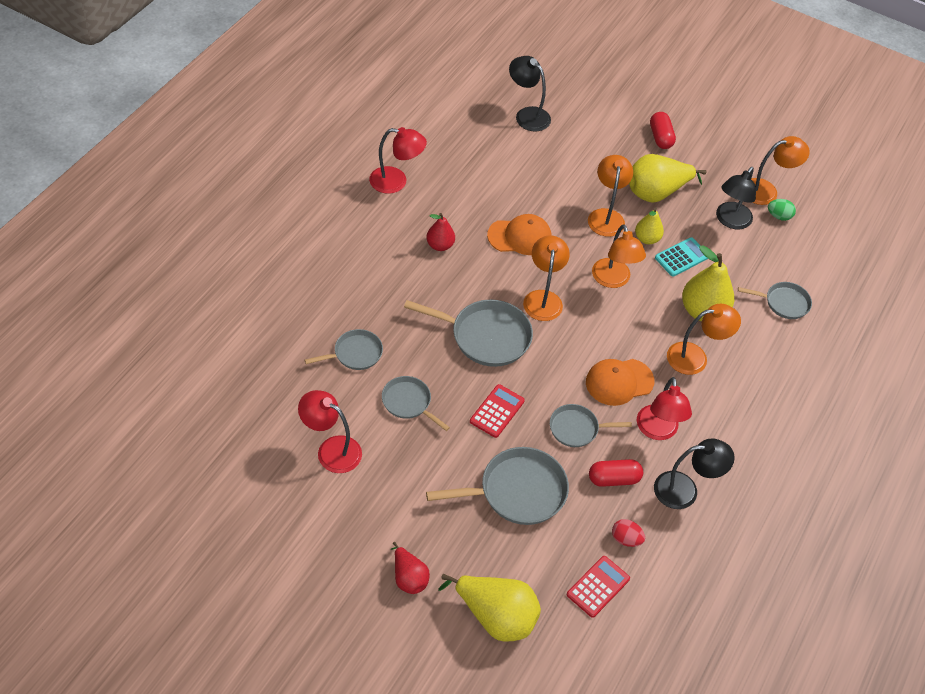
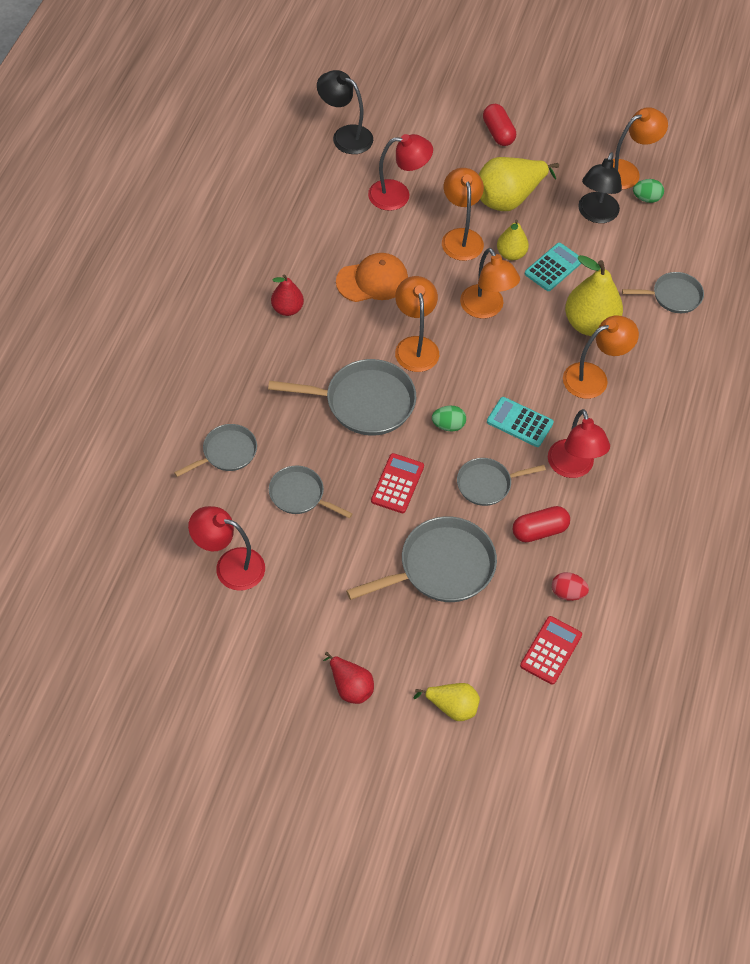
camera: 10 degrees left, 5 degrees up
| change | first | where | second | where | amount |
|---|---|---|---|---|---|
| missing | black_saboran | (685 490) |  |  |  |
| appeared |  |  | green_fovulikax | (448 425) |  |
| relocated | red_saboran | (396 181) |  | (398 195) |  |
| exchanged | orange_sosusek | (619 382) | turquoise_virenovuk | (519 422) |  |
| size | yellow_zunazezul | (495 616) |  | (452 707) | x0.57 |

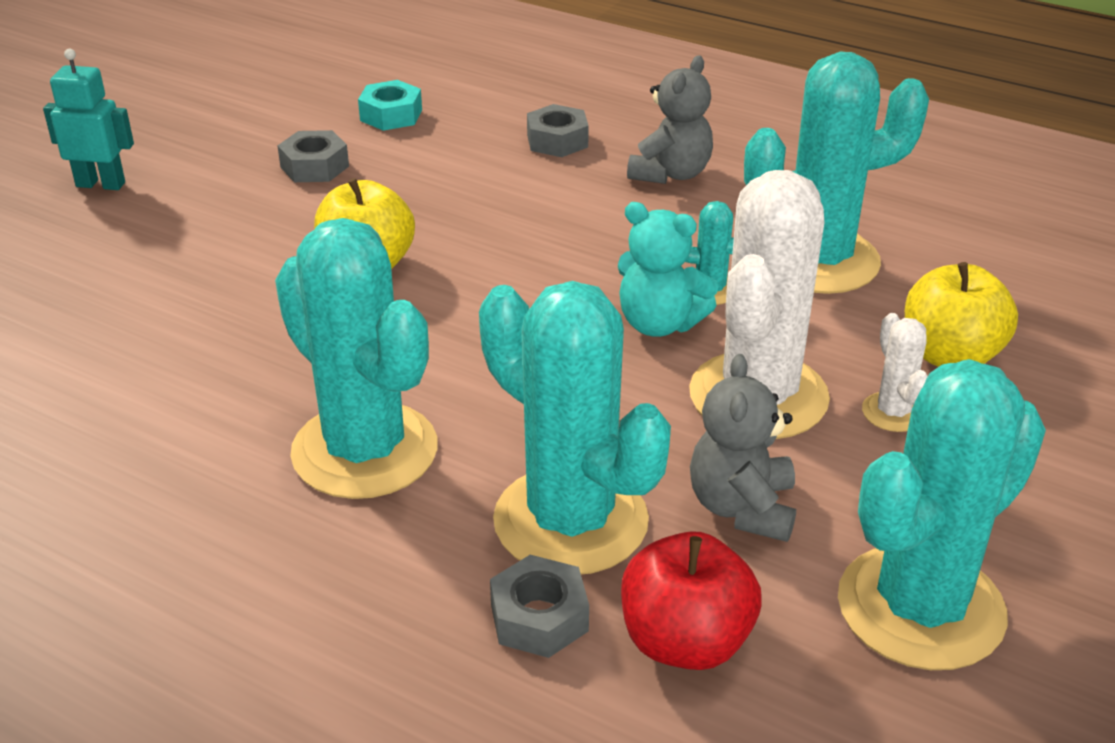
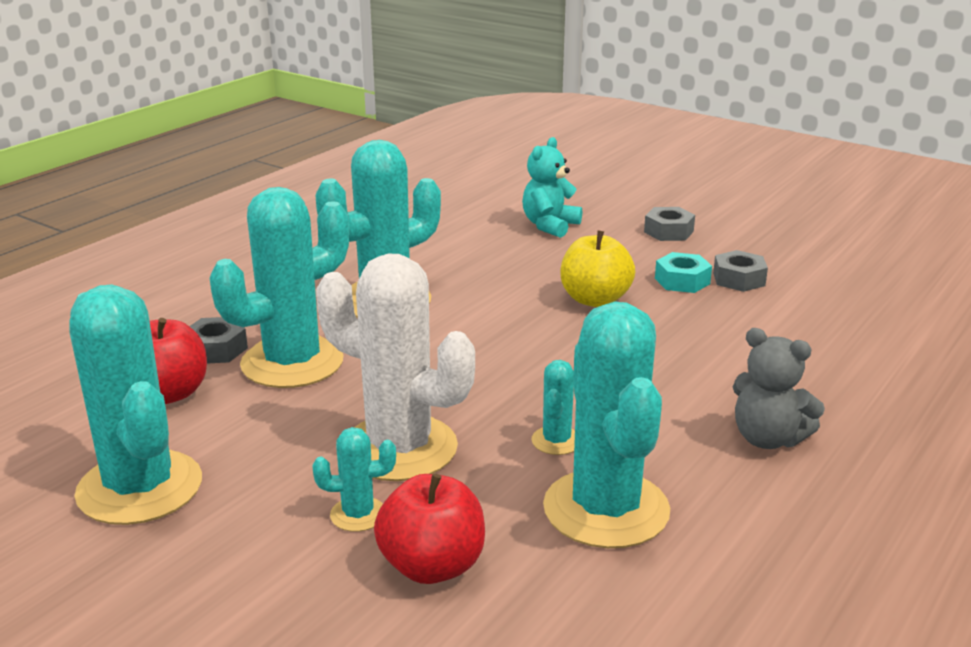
camera: 95 degrees right, 10 degrees down
| change | first | where | second | where | amount |
|---|---|---|---|---|---|
| missing | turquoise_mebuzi | (101 184) |  |  |  |
| missing | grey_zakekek | (742 507) |  |  |  |
| relocated | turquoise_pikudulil | (391 115) |  | (682 281) |  |
| relocated | grey_pikudulil | (557 141) |  | (668 232) |  |
| relocated | turquoise_zakekek | (659 324) |  | (550 226) |  |
| colour | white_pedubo | (893 412) | turquoise_pedubo | (358 514) |  |
| colour | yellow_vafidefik | (950 355) | red_vafidefik | (432 566) |  |

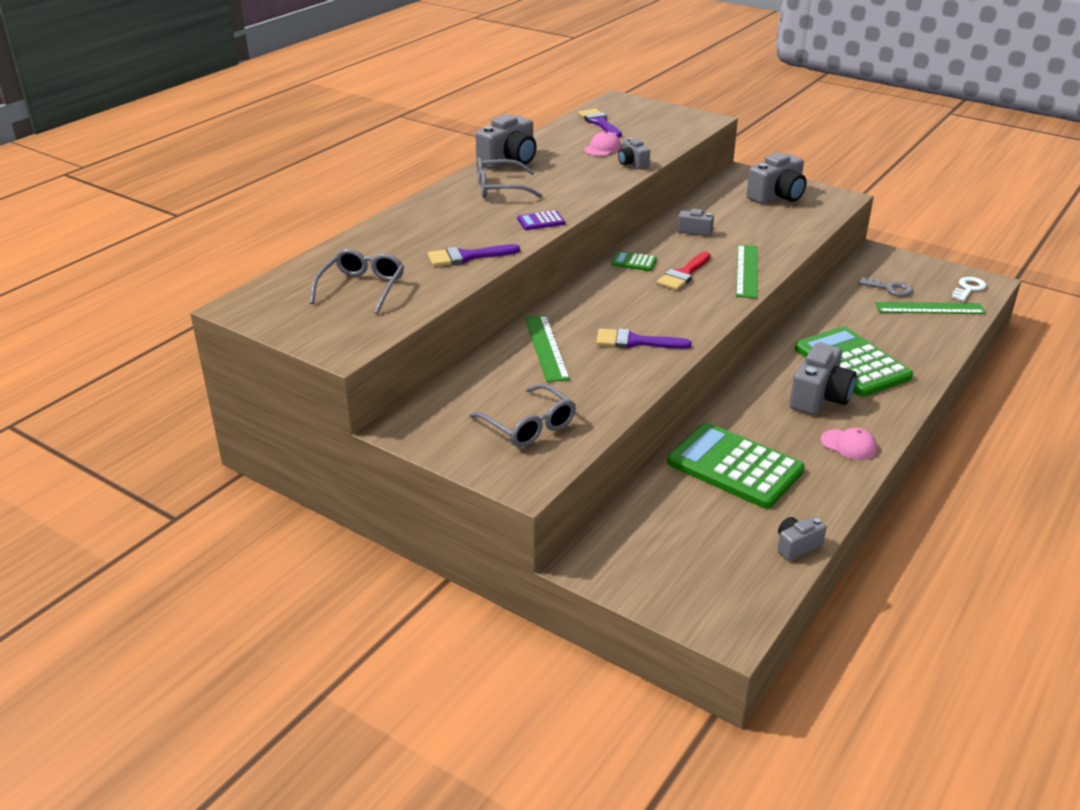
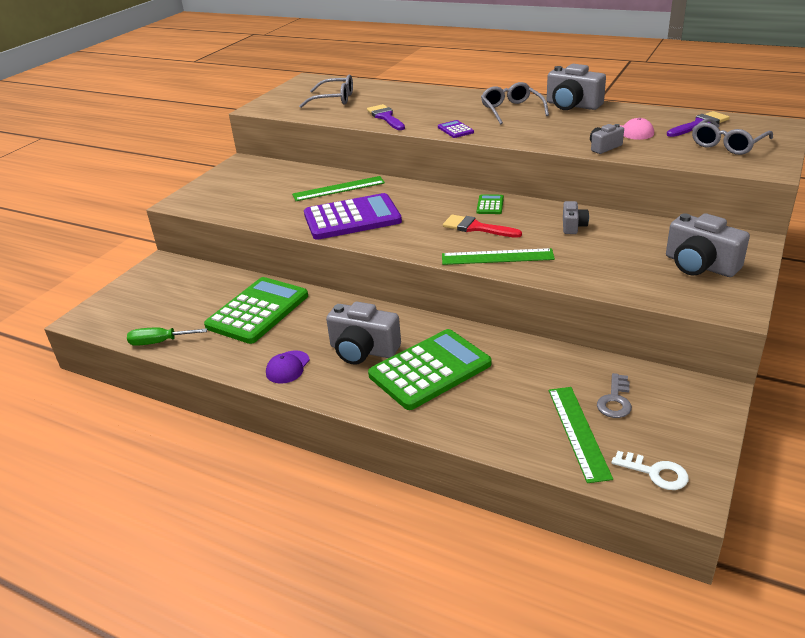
camera: 85 degrees right, 0 degrees up
| change | first | where | second | where | amount |
|---|---|---|---|---|---|
| relocated | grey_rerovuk | (528 425) |  | (728 144) |  |
| exchanged | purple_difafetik | (635 342) | purple_virenovuk | (352 218) |  |
| exchanged | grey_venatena | (797 546) | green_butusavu | (159 342) |  |
| colour | pink_sosusek | (849 445) | purple_sosusek | (287 367) |  |

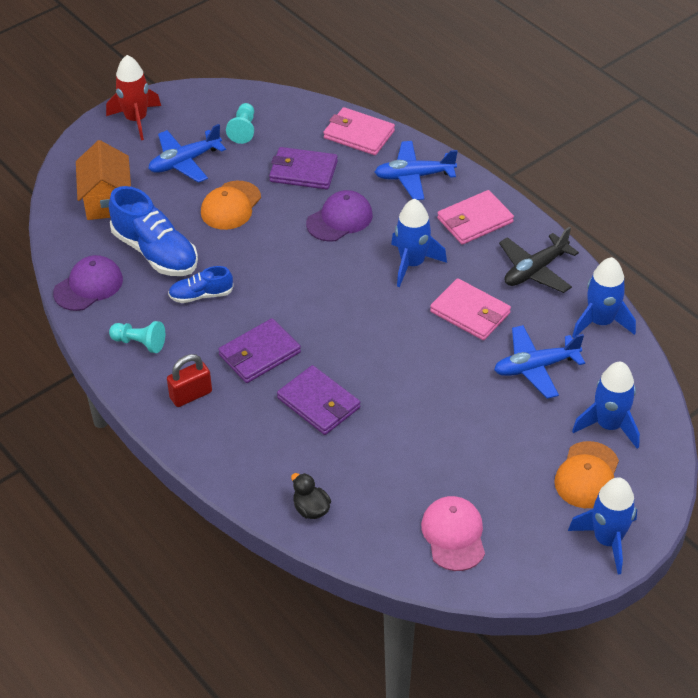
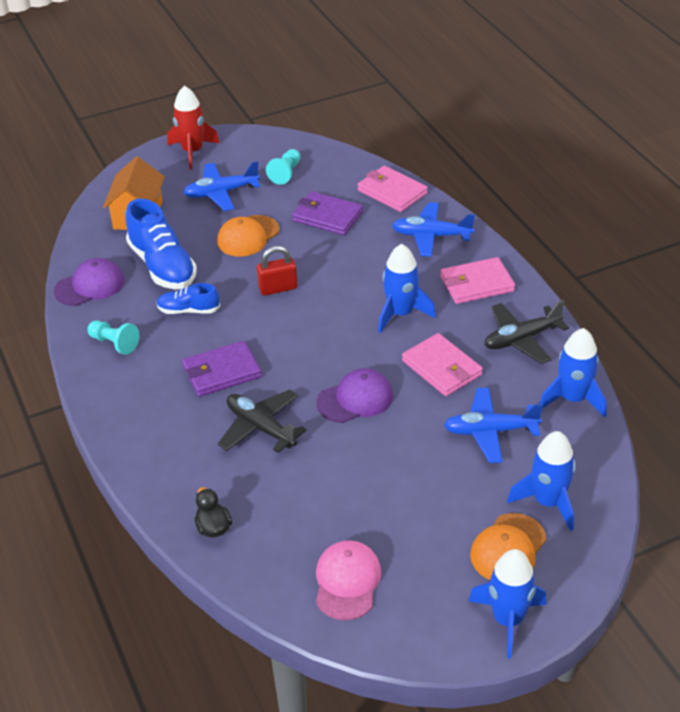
camera: 15 degrees right, 5 degrees down
| change | first | where | second | where | amount |
|---|---|---|---|---|---|
| relocated | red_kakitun | (191 395) |  | (278 288) |  |
| relocated | purple_sosusek | (339 219) |  | (355 399) |  |
| exchanged | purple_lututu | (319 403) | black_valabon | (260 427) |  |

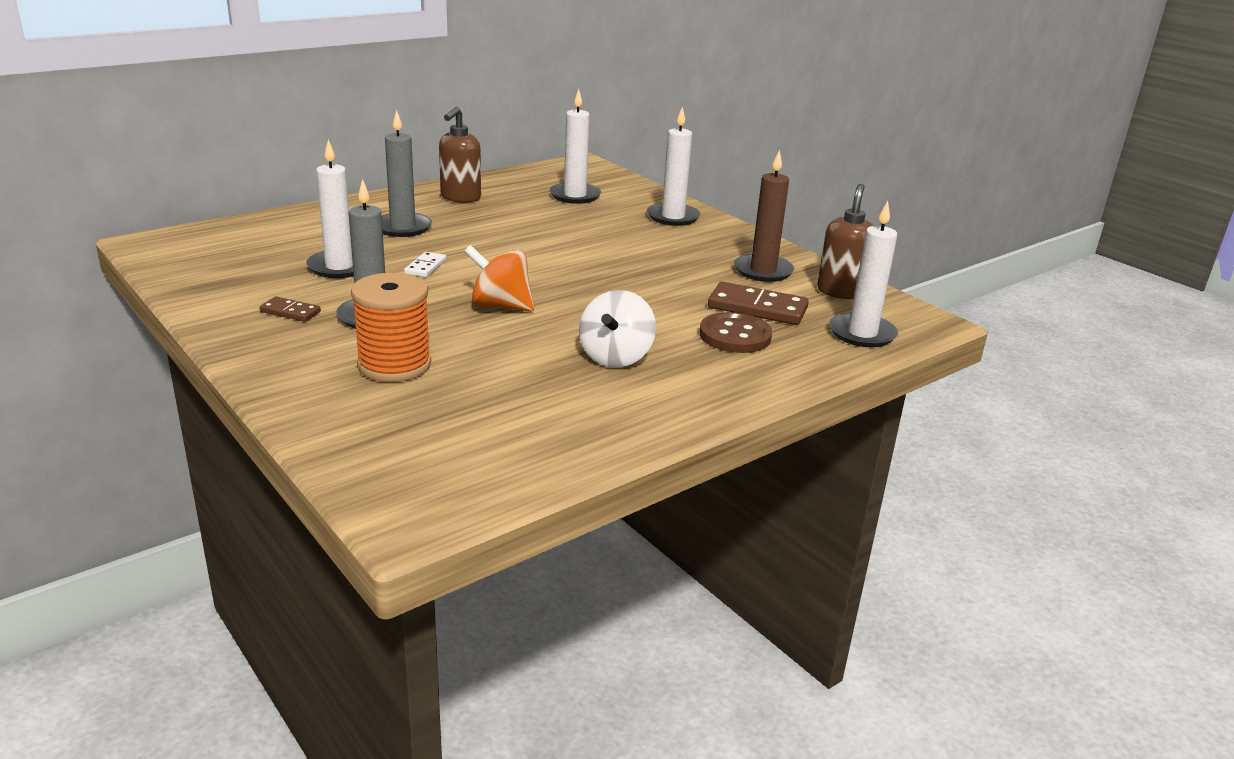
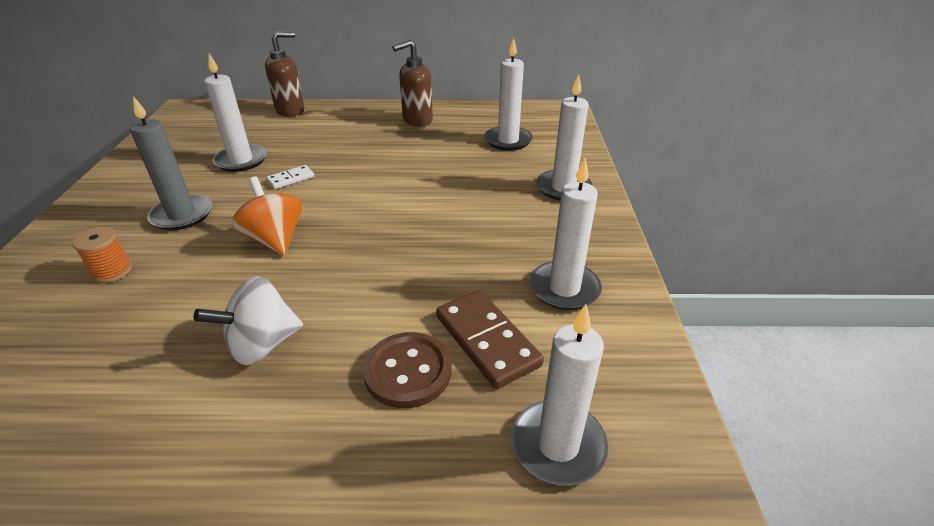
camera: 40 degrees right, 10 degrees up
| change | first | where | second | where | amount |
|---|---|---|---|---|---|
| missing | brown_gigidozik | (290 312) |  |  |  |
| missing | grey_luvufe | (403 227) |  |  |  |
| relocated | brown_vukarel | (841 292) |  | (291 111) |  |
| colour | brown_luvufe | (763 271) | white_luvufe | (564 288) |  |
| size | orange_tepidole | (394 365) |  | (112 271) | x0.55 |

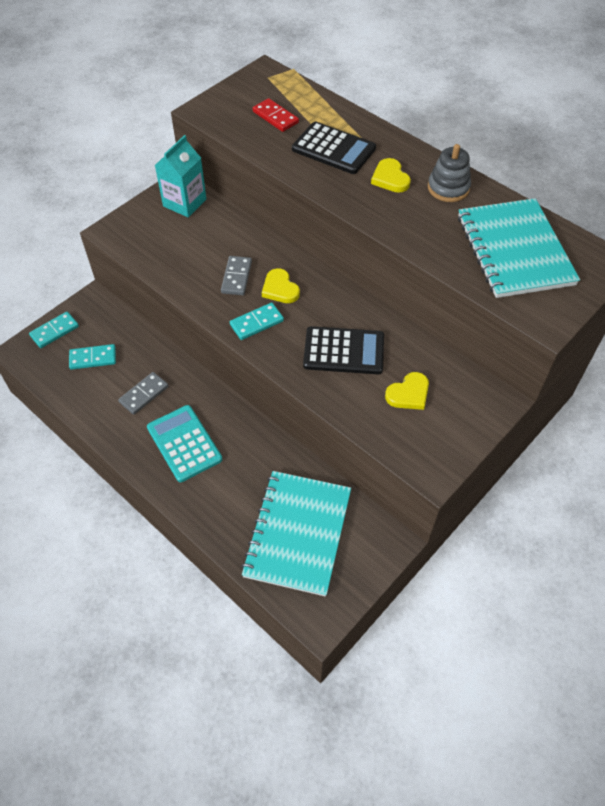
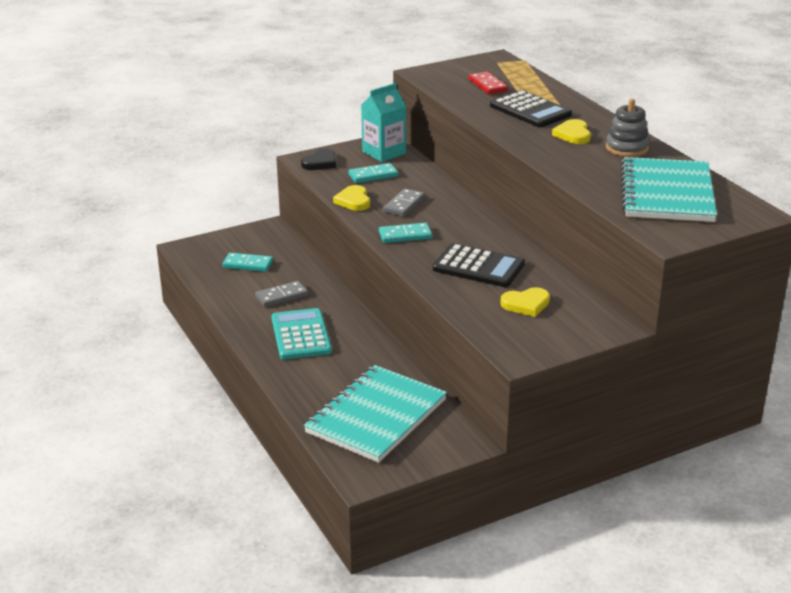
camera: 20 degrees right, 25 degrees down
| change | first | where | second | where | amount |
|---|---|---|---|---|---|
| appeared |  |  | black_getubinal | (320 162) |  |
| relocated | turquoise_gigidozik | (54 331) |  | (373 175) |  |
| relocated | yellow_getubinal | (280 289) |  | (353 201) |  |

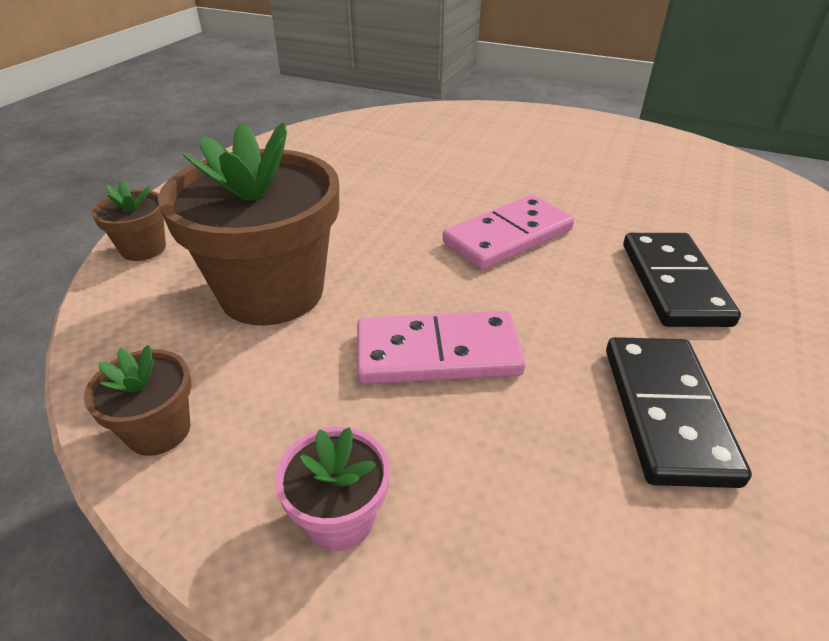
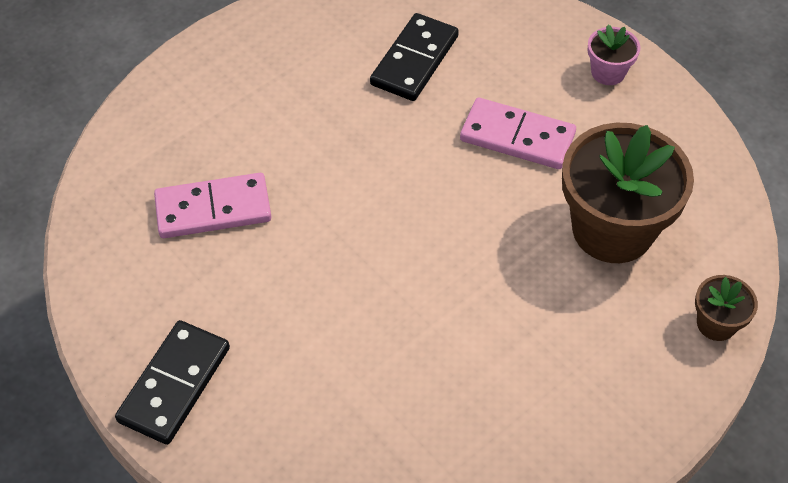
camera: 155 degrees left, 15 degrees up
| change | first | where | second | where | amount |
|---|---|---|---|---|---|
| missing | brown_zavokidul | (159 430) |  |  |  |
| relocated | pink_gigidozik | (508 237) |  | (213 209) |  |
| relocated | black_gigidozik | (674 283) |  | (174 384) |  |

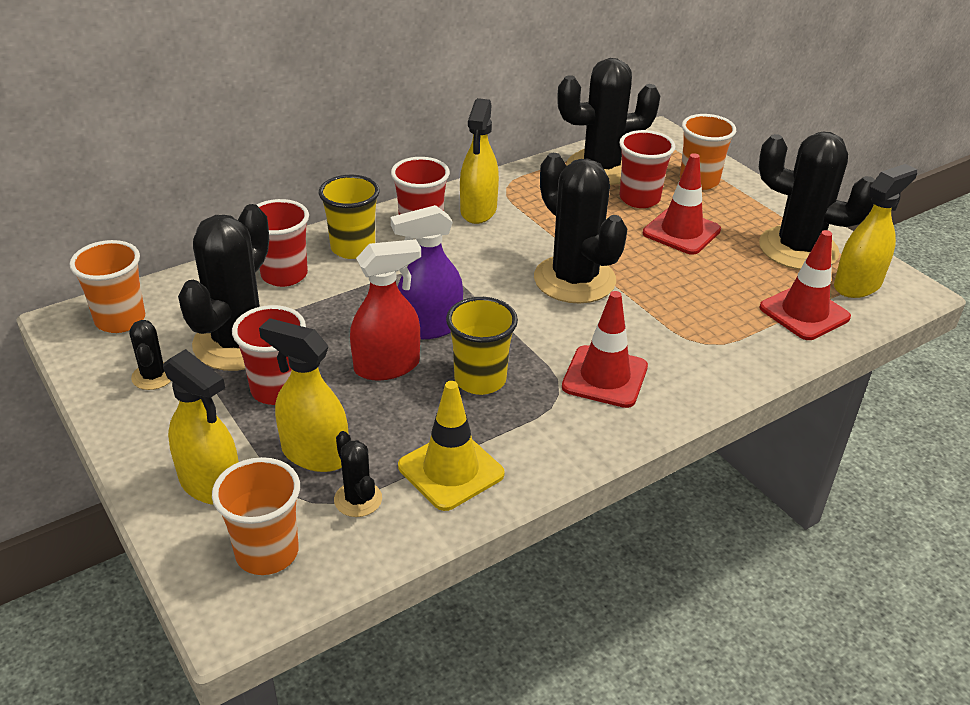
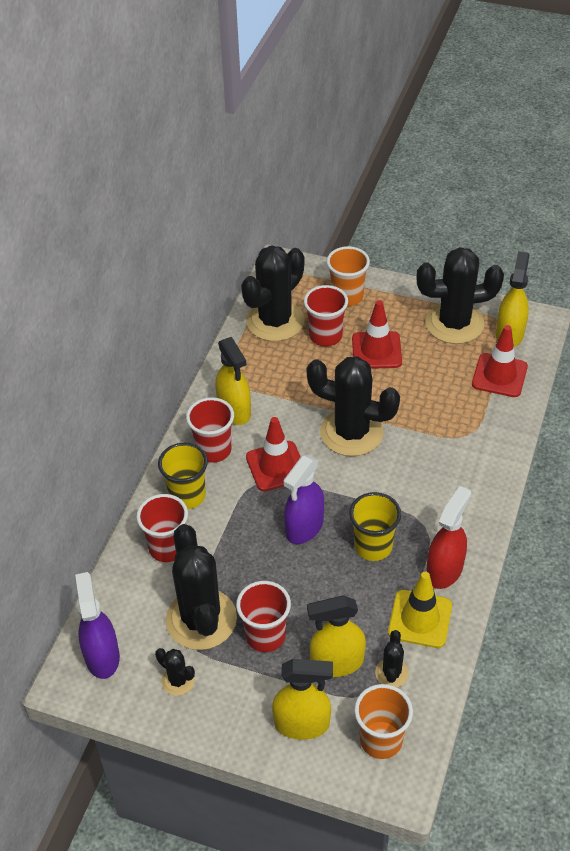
camera: 35 degrees left, 10 degrees up
| change | first | where | second | where | amount |
|---|---|---|---|---|---|
| relocated | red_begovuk | (387 366) |  | (444 570) |  |
| relocated | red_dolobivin | (605 377) |  | (276 466) |  |
| exchanged | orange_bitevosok | (120 320) | purple_begovuk | (102 656) |  |
| spun | black_pedubo | (358 499) |  | (391 673) | 75 degrees clockwise |

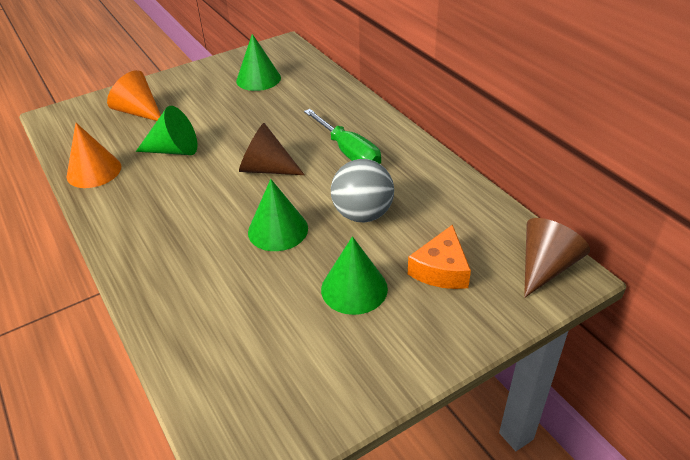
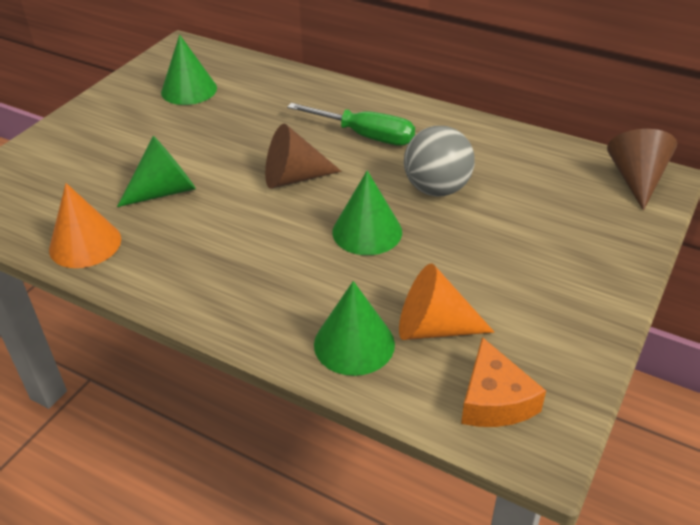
camera: 30 degrees left, 0 degrees up
| change | first | where | second | where | amount |
|---|---|---|---|---|---|
| relocated | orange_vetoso | (139 112) |  | (433 328) |  |
| relocated | green_vetoso | (354 288) |  | (354 344) |  |
| relocated | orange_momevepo | (441 269) |  | (494 400) |  |

